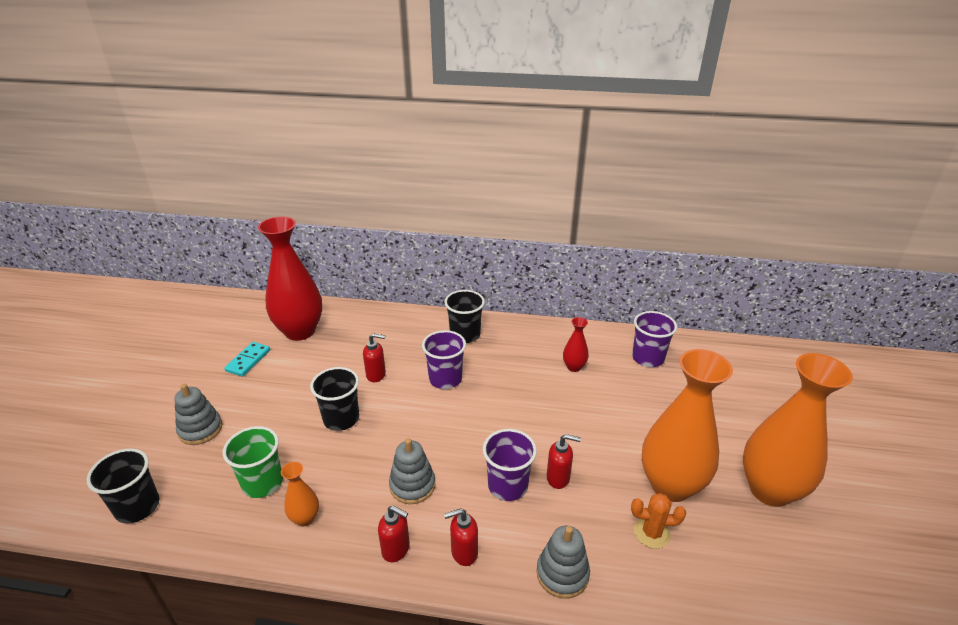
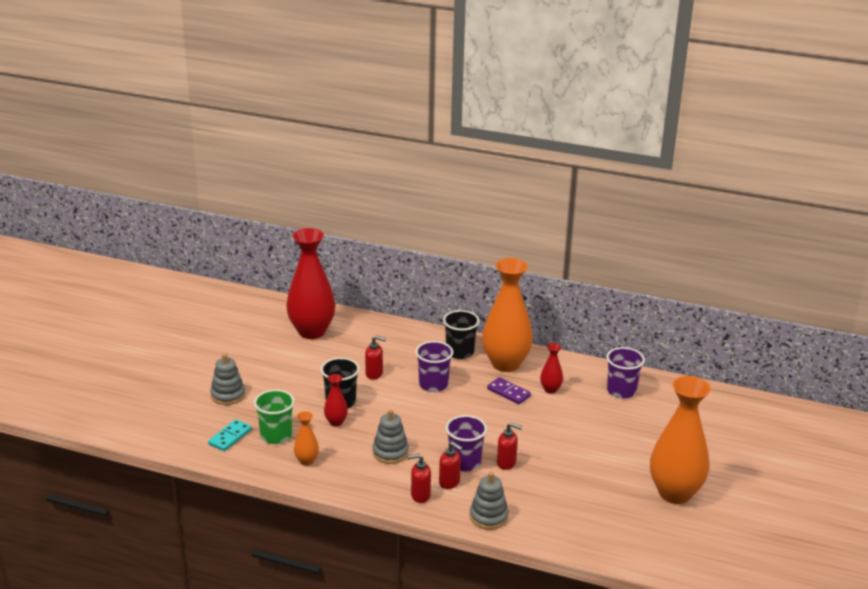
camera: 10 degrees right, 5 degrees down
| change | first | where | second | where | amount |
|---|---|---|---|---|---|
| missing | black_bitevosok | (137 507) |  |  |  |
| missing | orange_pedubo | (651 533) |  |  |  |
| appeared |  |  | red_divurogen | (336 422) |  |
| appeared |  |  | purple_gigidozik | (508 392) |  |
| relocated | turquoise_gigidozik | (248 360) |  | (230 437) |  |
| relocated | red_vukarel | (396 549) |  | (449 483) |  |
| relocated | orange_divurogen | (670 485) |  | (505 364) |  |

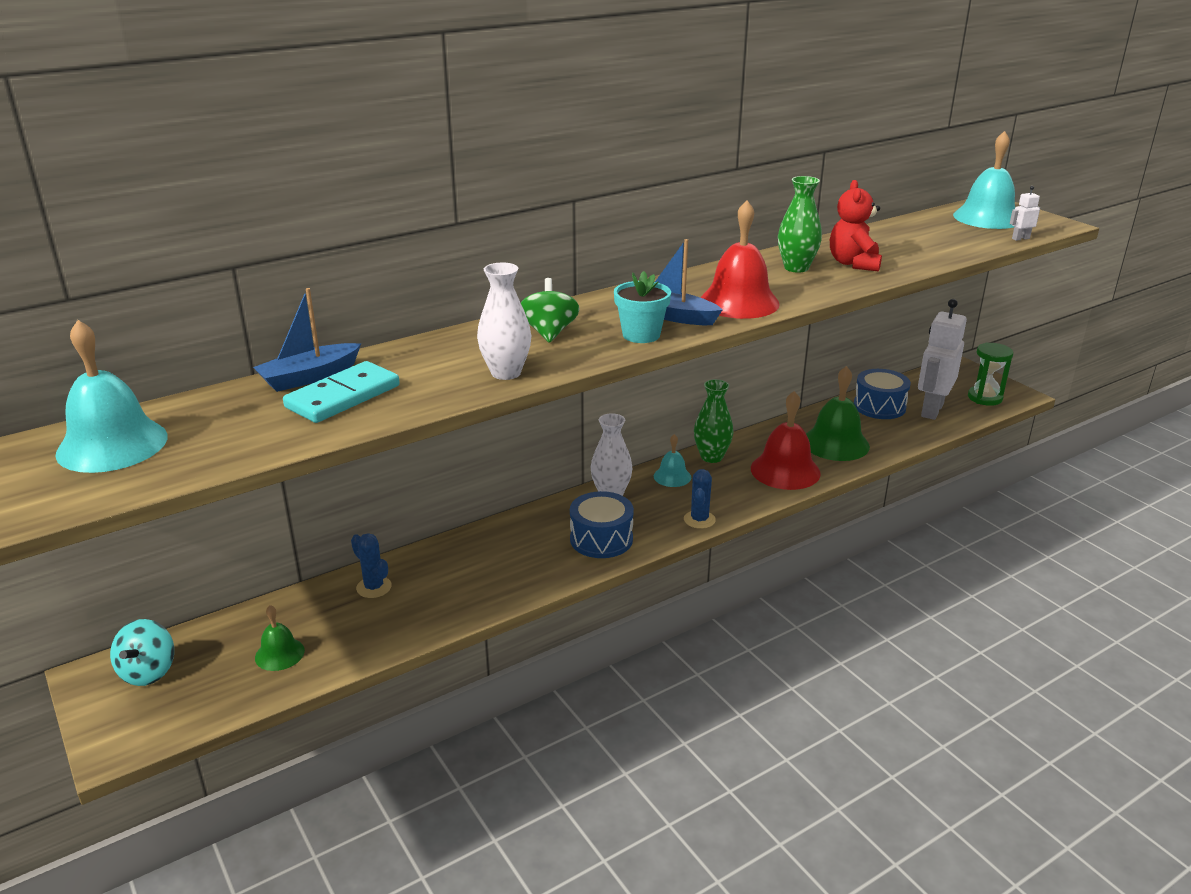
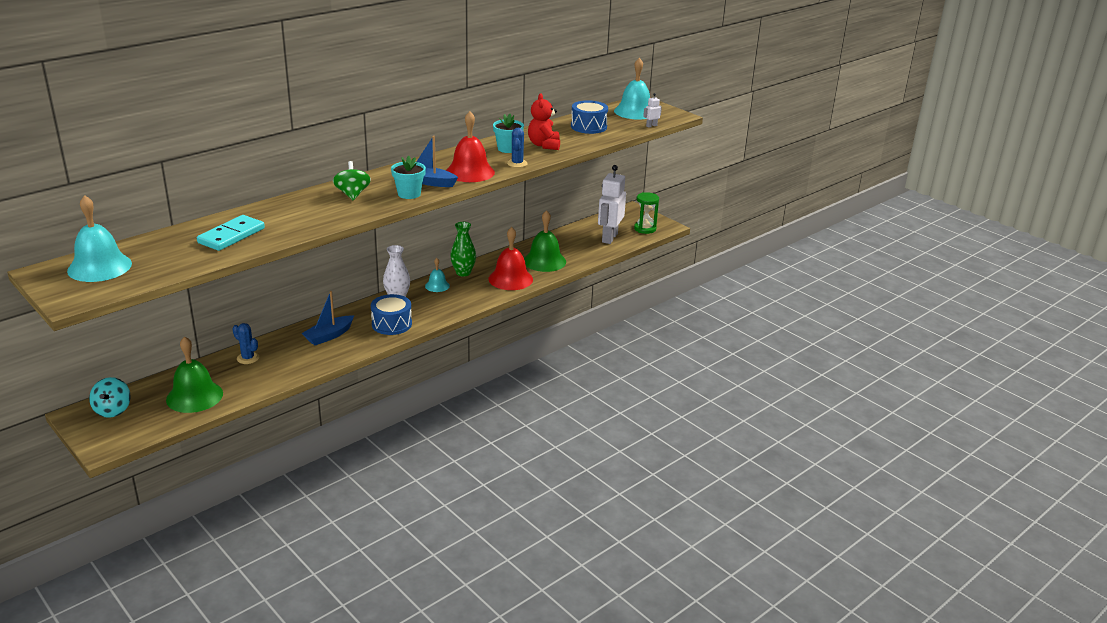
camera: 10 degrees left, 0 degrees up
| change | first | where | second | where | amount |
|---|---|---|---|---|---|
| missing | white_divurogen | (506 373) |  |  |  |
| relocated | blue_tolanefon | (309 377) |  | (329 336) |  |
| relocated | blue_pedubo | (699 520) |  | (517 163) |  |
| relocated | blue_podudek | (879 406) |  | (588 127) |  |
| exchanged | green_divurogen | (796 268) | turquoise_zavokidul | (508 149) |  |
| size | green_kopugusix | (279 654) |  | (194 396) | x1.85 |

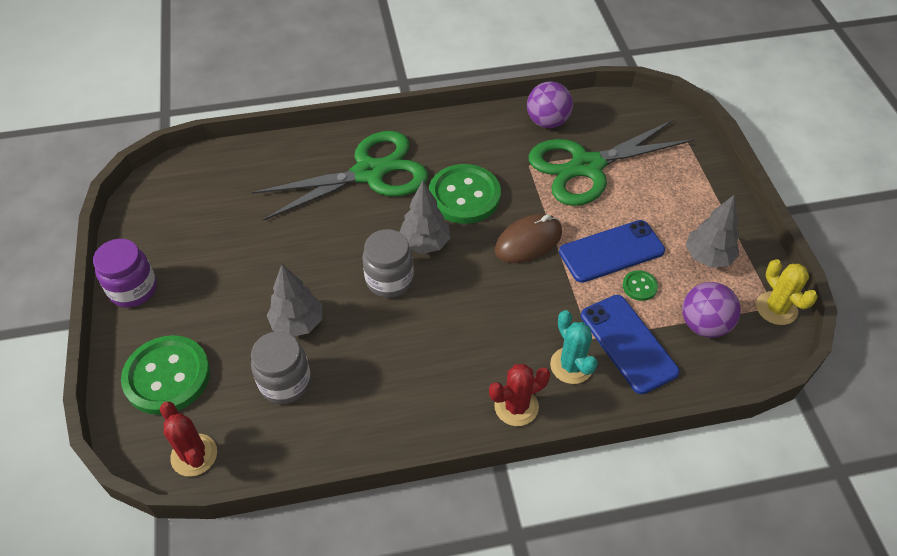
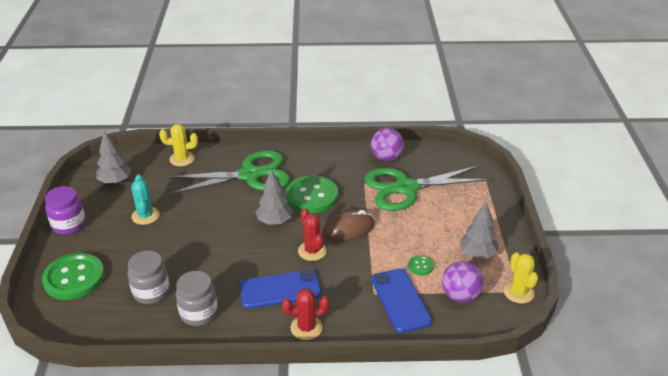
camera: 10 degrees right, 15 degrees down
| change | first | where | second | where | amount |
|---|---|---|---|---|---|
| appeared |  |  | yellow_pedubo | (182 159) |  |
| relocated | red_pedubo | (194 455) |  | (312 251) |  |
| relocated | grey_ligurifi | (298 323) |  | (115 181) |  |
| relocated | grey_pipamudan | (389 280) |  | (198 313) |  |
| relocated | turquoise_pedubo | (571 365) |  | (145 216) |  |
| relocated | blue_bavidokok | (611 251) |  | (280 289) |  |

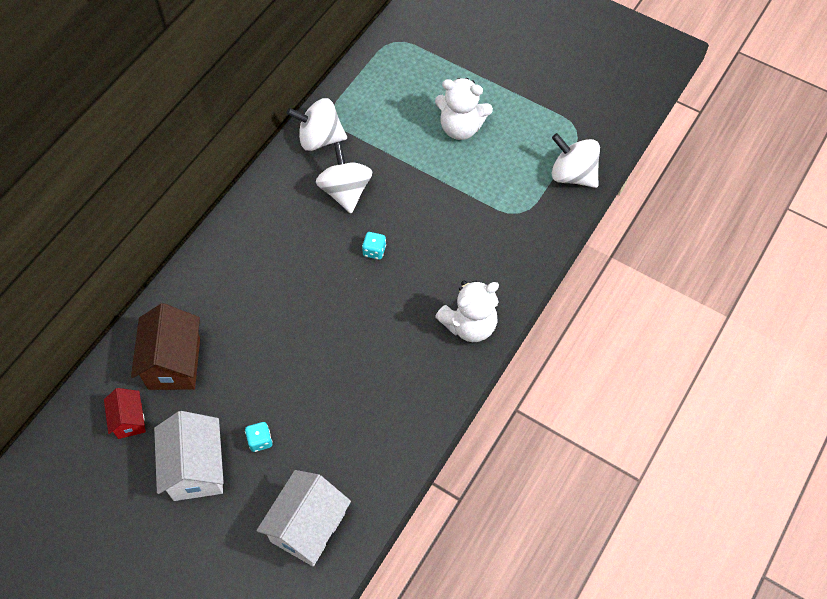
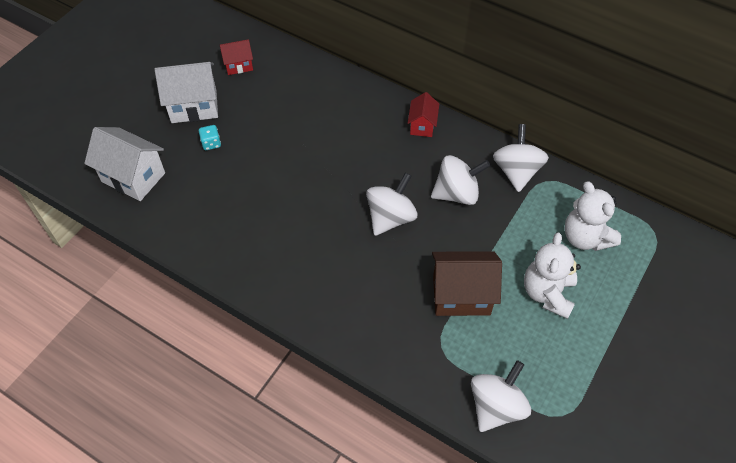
camera: 90 degrees right, 5 degrees down
| change | first | where | second | where | amount |
|---|---|---|---|---|---|
| appeared |  |  | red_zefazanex | (422 125) |  |
| relocated | brown_zefazanex | (174 363) |  | (461 295) |  |
| relocated | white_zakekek | (469 325) |  | (585 237) |  |
| exchanged | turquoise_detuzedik | (374 251) | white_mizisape | (391 217) |  |

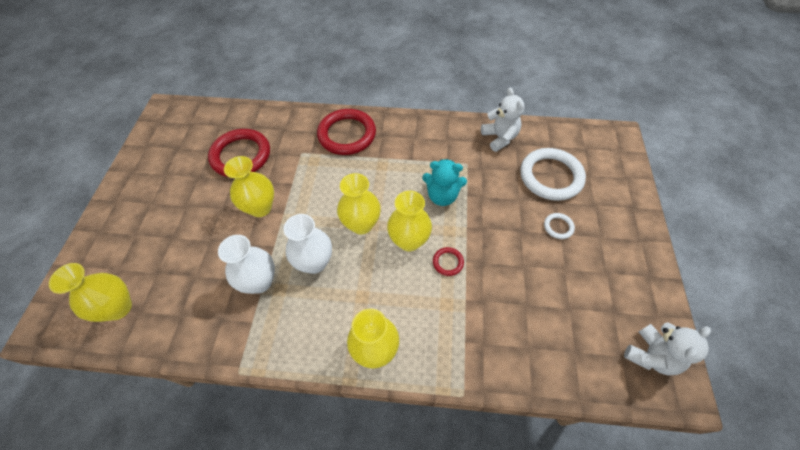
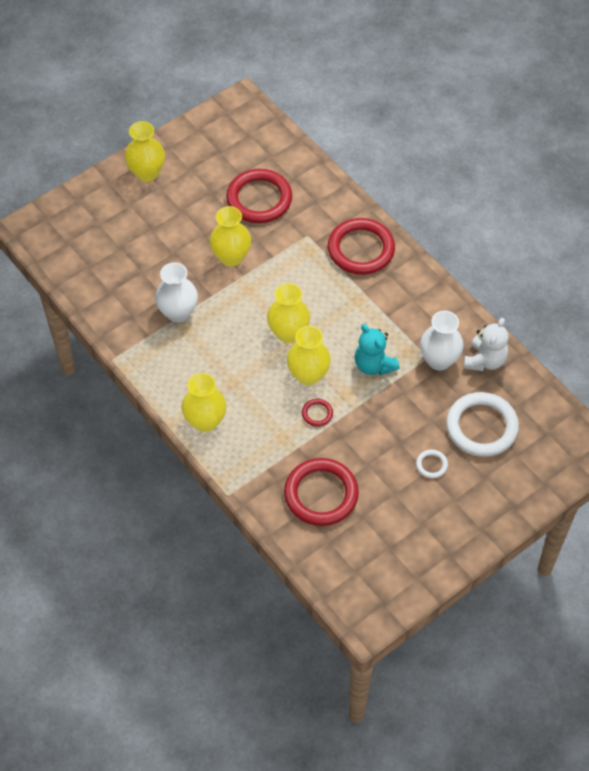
camera: 45 degrees right, 0 degrees up
| change | first | where | second | where | amount |
|---|---|---|---|---|---|
| missing | white_zakekek | (650 355) |  |  |  |
| appeared |  |  | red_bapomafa | (321 494) |  |
| relocated | yellow_divurogen | (118 308) |  | (147 173) |  |
| relocated | white_divurogen | (314 262) |  | (439 360) |  |

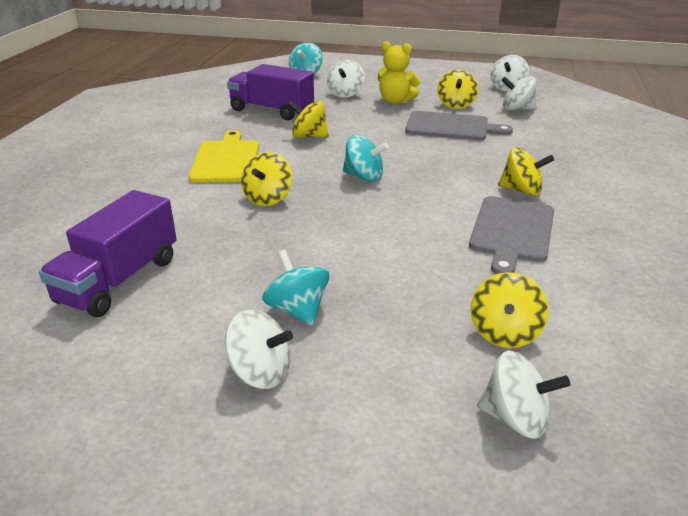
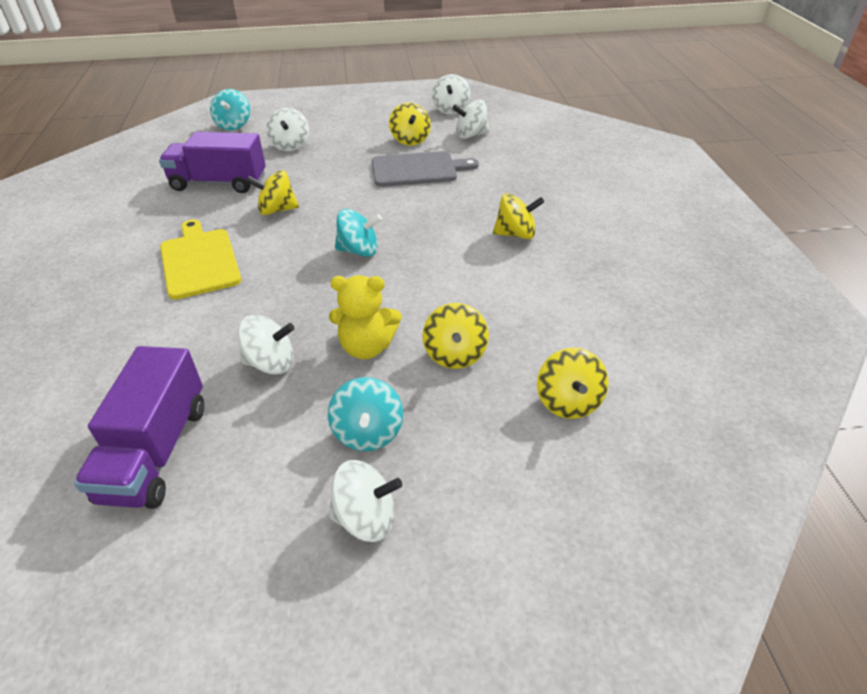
camera: 20 degrees left, 10 degrees up
| change | first | where | second | where | amount |
|---|---|---|---|---|---|
| missing | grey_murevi | (512 231) |  |  |  |
| relocated | yellow_mizisape | (268 198) |  | (455 354) |  |
| relocated | yellow_zakekek | (395 101) |  | (366 347) |  |
| relocated | white_mizisape | (515 418) |  | (271 363) |  |
| spun | turquoise_mizisape | (297 310) |  | (368 432) | 135 degrees counterclockwise |

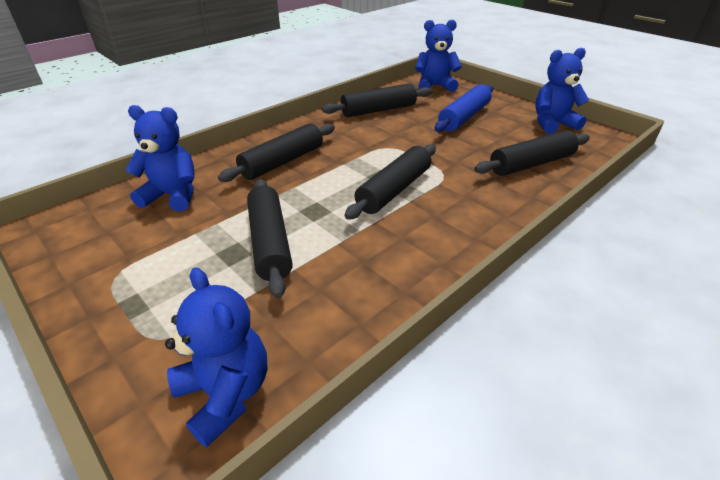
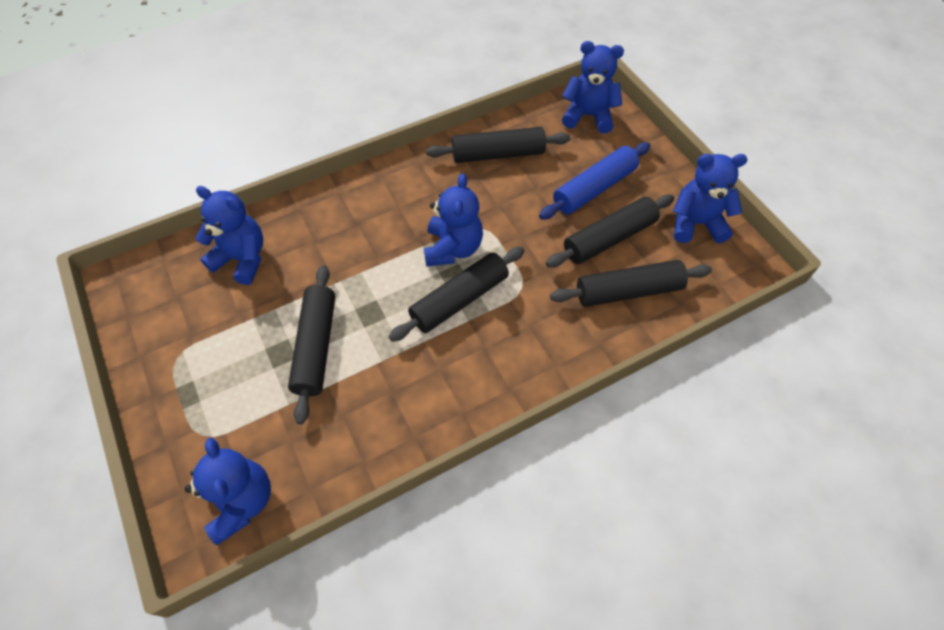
camera: 15 degrees right, 20 degrees up
| change | first | where | second | where | amount |
|---|---|---|---|---|---|
| appeared |  |  | blue_zakekek | (453 248) |  |
| relocated | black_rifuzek | (282 162) |  | (609 238) |  |

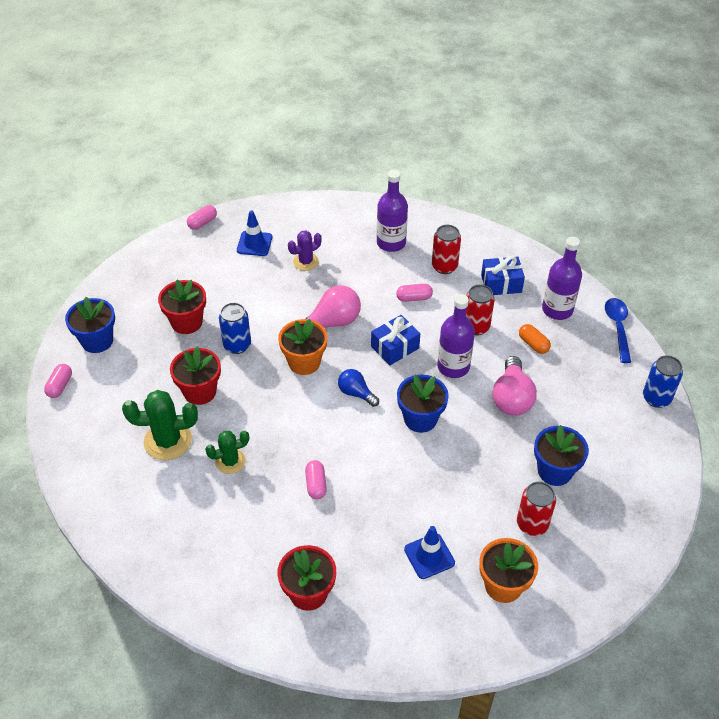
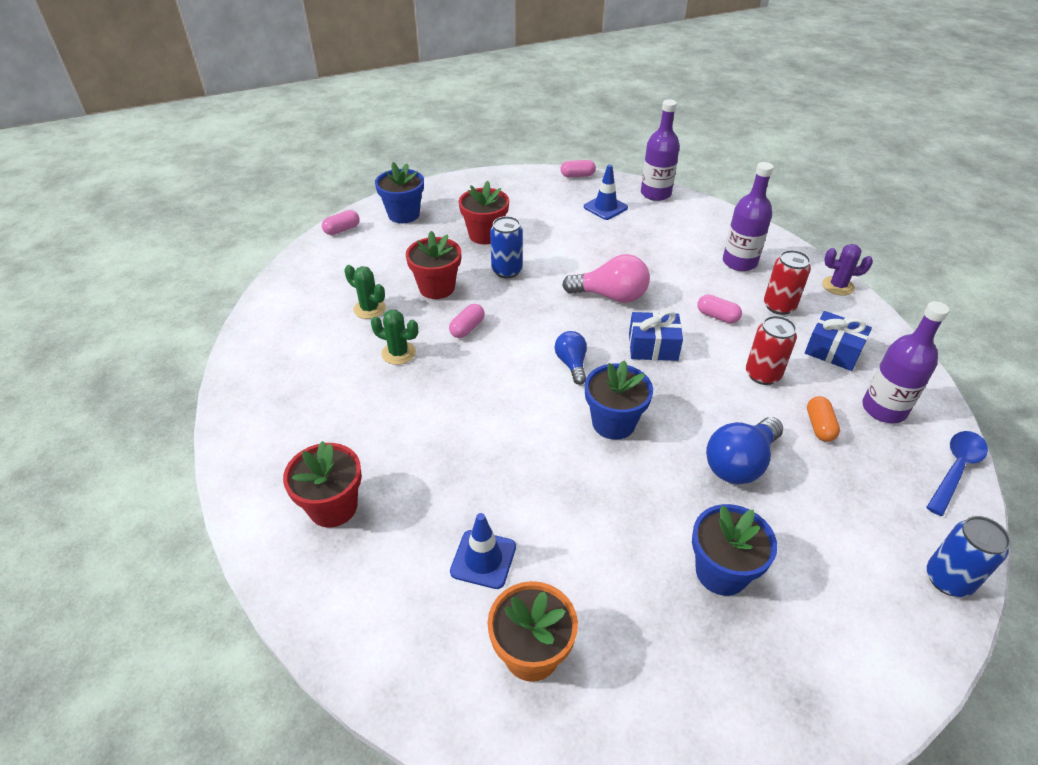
camera: 40 degrees right, 5 degrees down
| change | first | where | second | where | amount |
|---|---|---|---|---|---|
| missing | orange_zavokidul | (304 362) |  |  |  |
| missing | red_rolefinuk | (532 524) |  |  |  |
| relocated | purple_pedubo | (305 262) |  | (838 286) |  |
| relocated | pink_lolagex | (316 484) |  | (467 328) |  |
| relocated | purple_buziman | (453 367) |  | (655 194) |  |
| colour | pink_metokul | (512 398) | blue_metokul | (740 463) |  |
| size | green_pedubo | (167 441) |  | (369 309) | x0.62 |

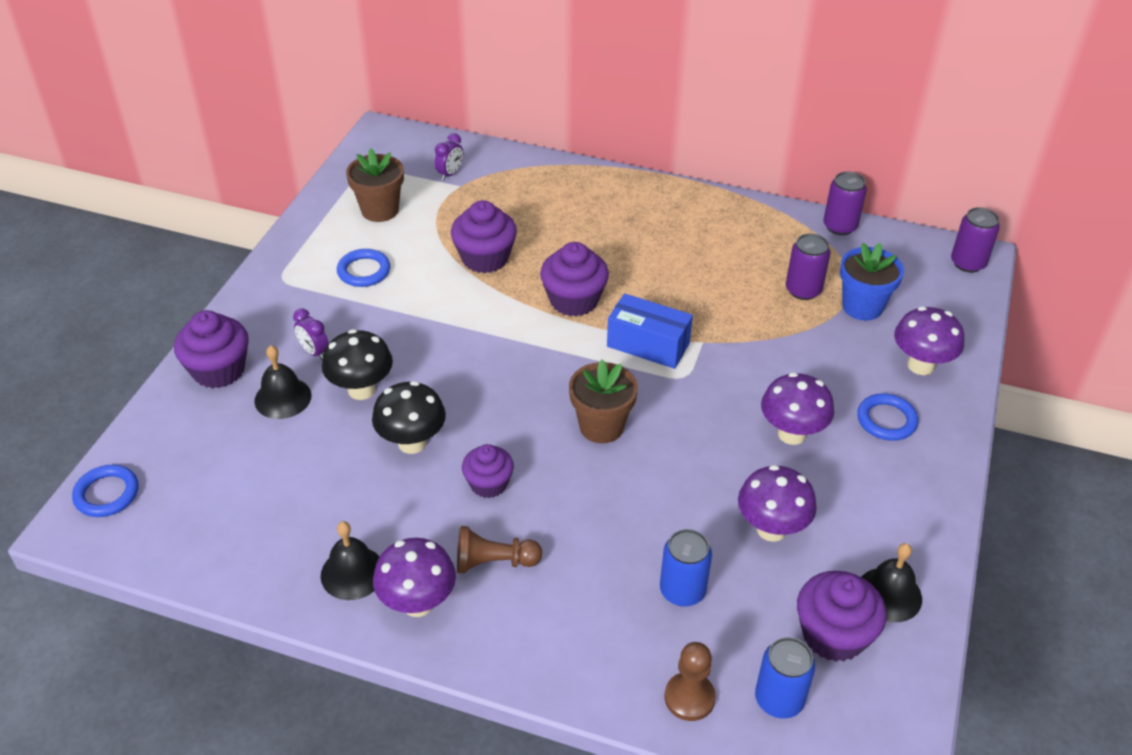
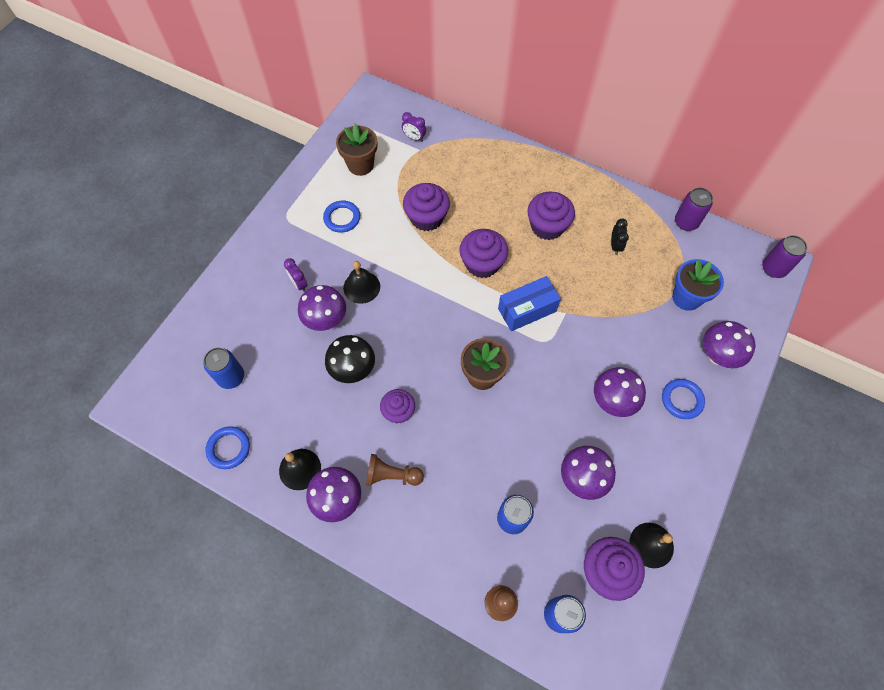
camera: 10 degrees right, 20 degrees up
| change | first | where | second | where | amount |
|---|---|---|---|---|---|
| missing | purple_rolefinuk | (803 290) |  |  |  |
| appeared |  |  | blue_rolefinuk | (231 377) |  |
| appeared |  |  | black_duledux | (615 246) |  |
| relocated | blue_bapomafa | (107 494) |  | (229 448) |  |
| relocated | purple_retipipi | (219 370) |  | (547 226) |  |
| relocated | black_kopugusix | (283 398) |  | (361 287) |  |
| colour | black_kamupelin | (361 390) | purple_kamupelin | (326 320) |  |
| spun | purple_duledux | (450 174) |  | (414 138) | 75 degrees clockwise |
| spun | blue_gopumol | (648 345) |  | (527 310) | 60 degrees counterclockwise |

